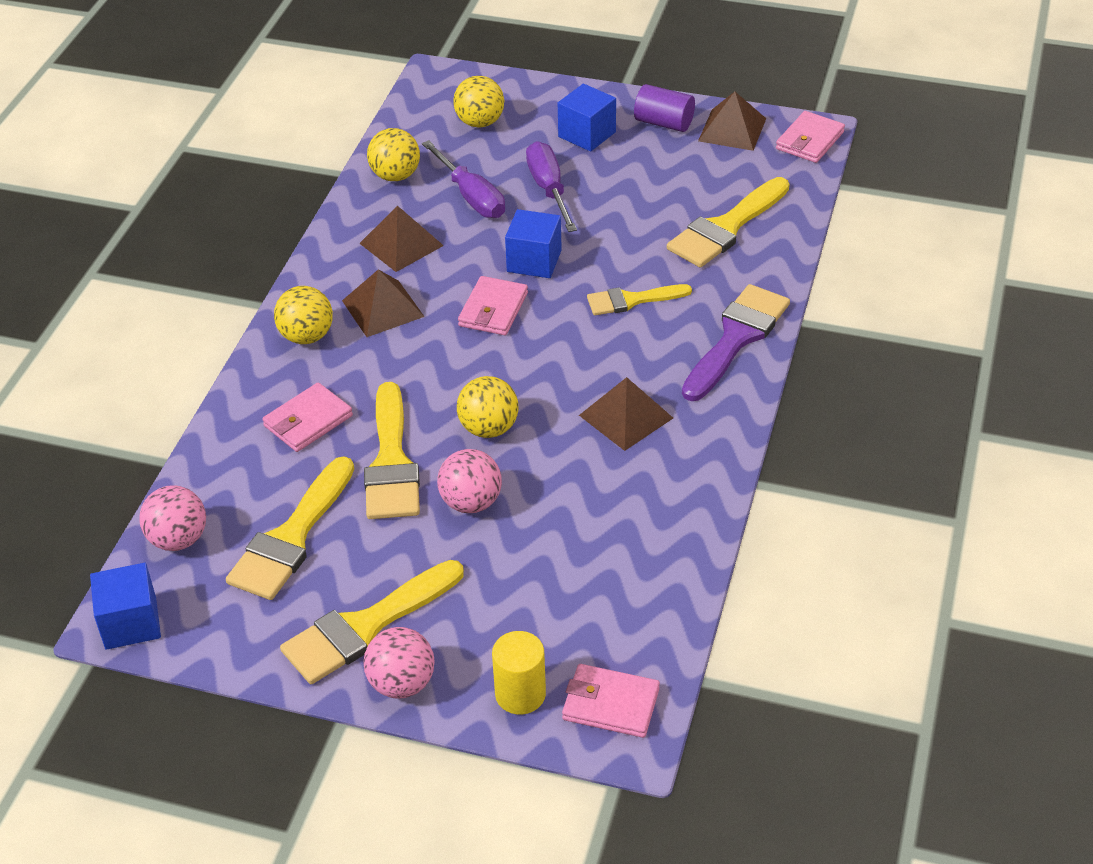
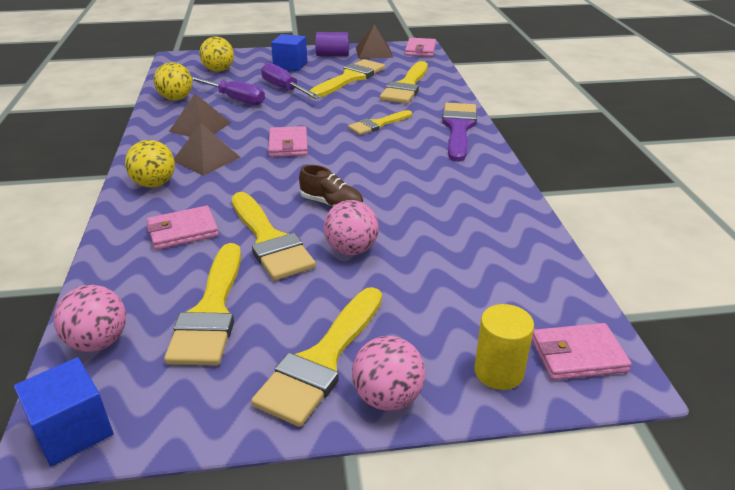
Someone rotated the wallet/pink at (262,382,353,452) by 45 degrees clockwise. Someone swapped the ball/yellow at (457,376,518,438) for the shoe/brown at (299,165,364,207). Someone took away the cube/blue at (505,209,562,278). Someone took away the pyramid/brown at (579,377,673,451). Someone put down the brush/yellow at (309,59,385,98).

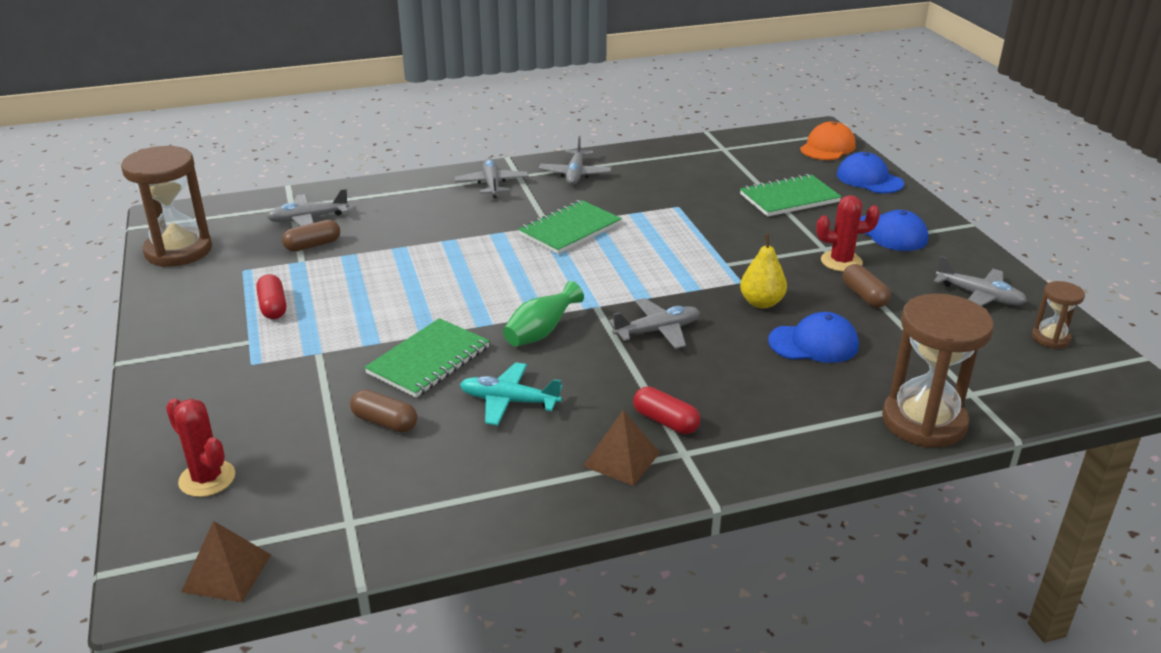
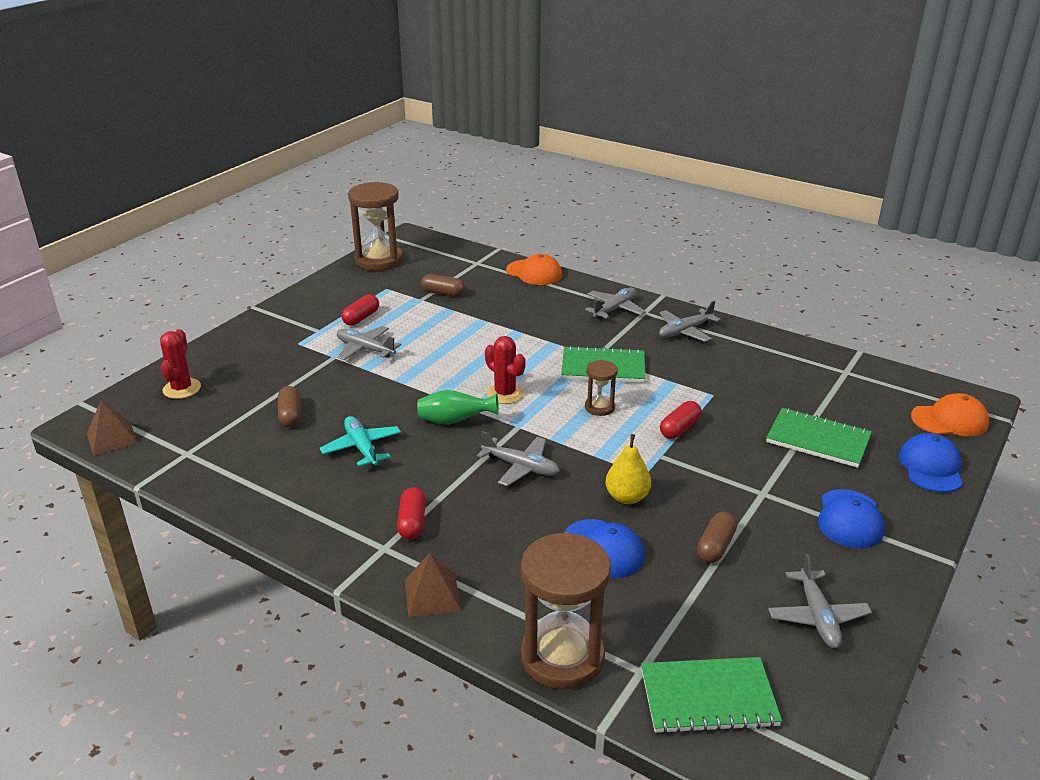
Someone carried the plane/grey from (266,189,349,226) to (337,326,401,360). Someone carried the notebook/green from (364,318,490,398) to (641,657,782,734). Someone carried the pyramid/brown from (583,410,660,486) to (405,553,461,618). Someone carried the cactus/red from (816,195,880,272) to (485,336,526,404). Someone carried the hourglass/brown from (1032,281,1085,349) to (585,360,618,416). Someone put down the cap/orange at (506,254,562,285). Someone put down the capsule/red at (660,401,702,439).

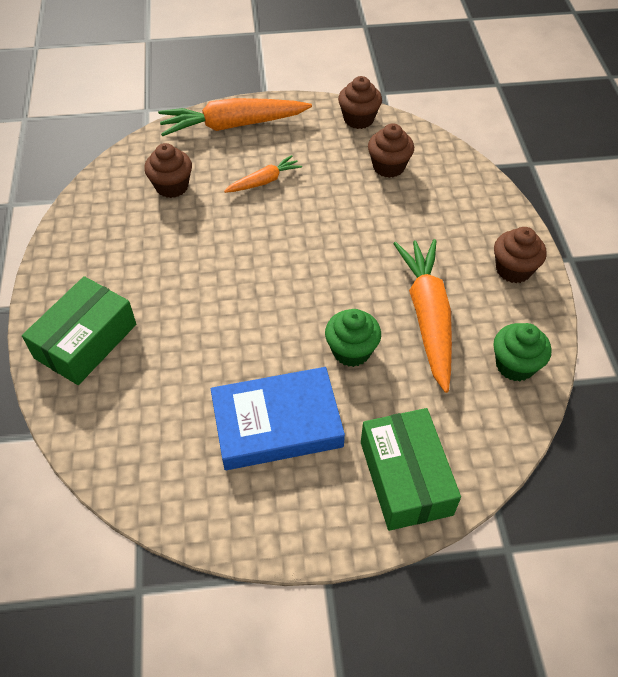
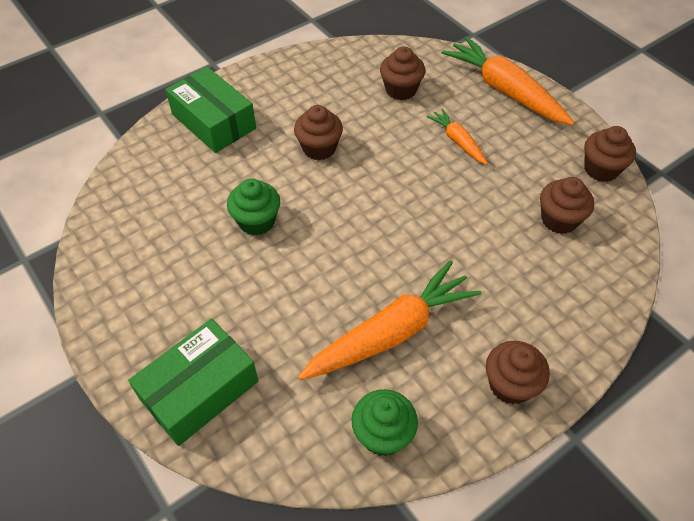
Someone rotated the box/green at (22,276,136,385) by 45 degrees clockwise. Someone took away the book/blue at (211,367,345,470). Someone rotated the carrot/orange at (224,155,302,193) by 150 degrees counterclockwise. Someone carried the cupcake/green from (325,309,381,367) to (227,178,280,236). Someone put down the cupcake/brown at (294,105,343,160).

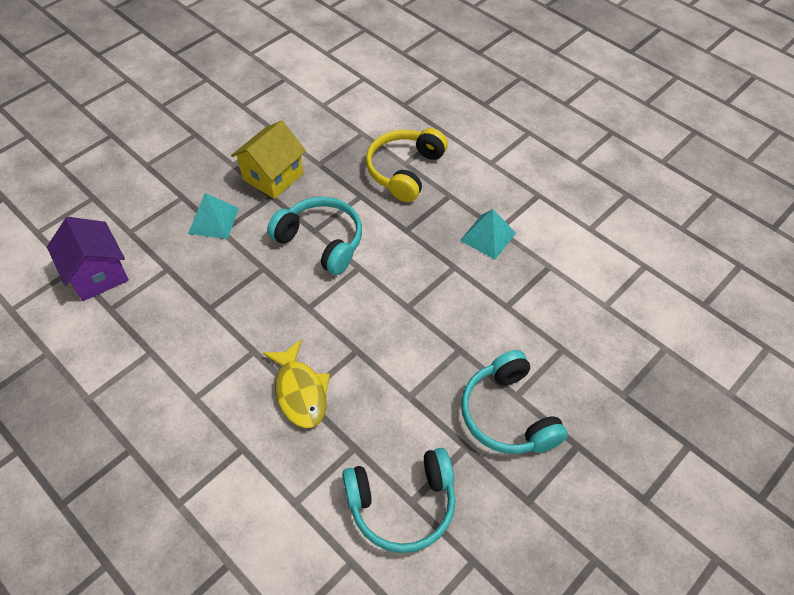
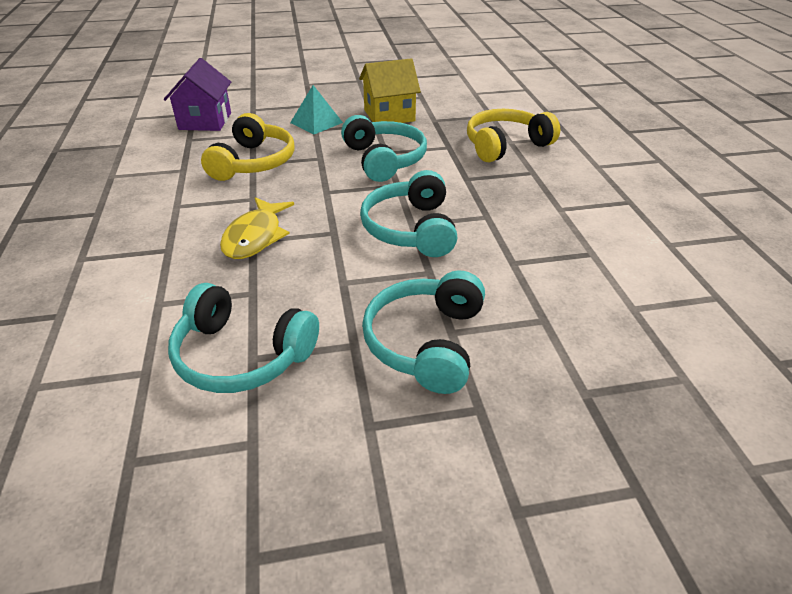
Someone took away the pyramid/turquoise at (460,209,516,259). Someone put down the headphones/yellow at (201,113,295,181). Someone put down the headphones/turquoise at (360,170,457,257).

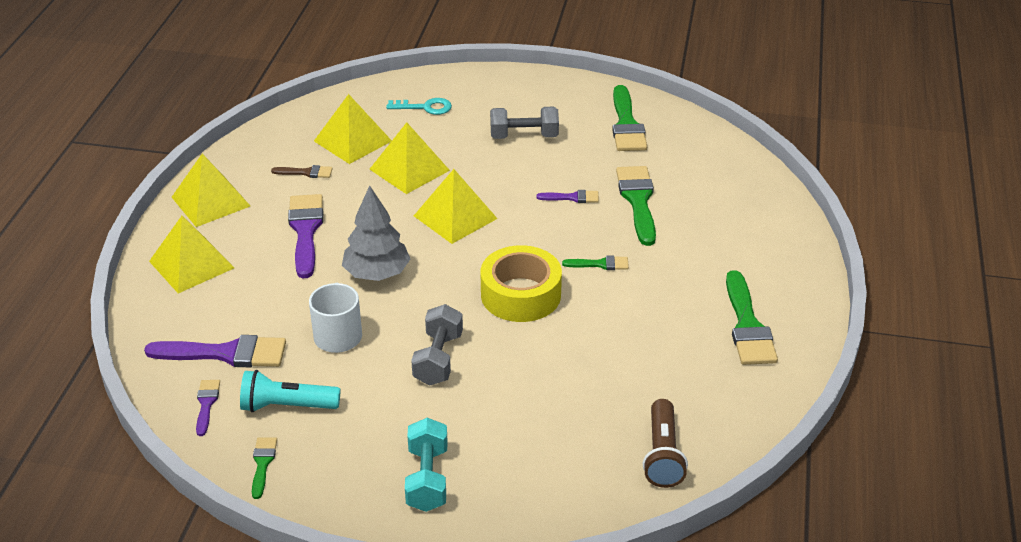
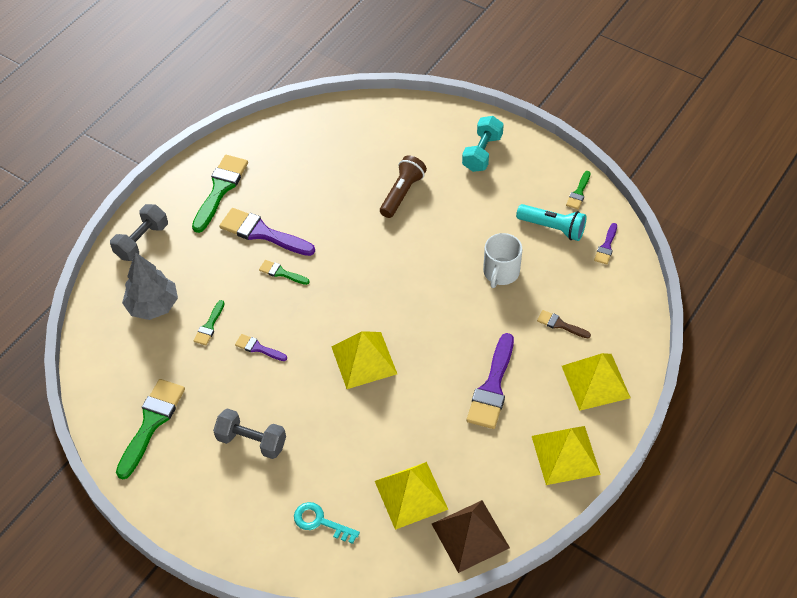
Someone carried the brush/purple from (144,335,286,367) to (219,208,315,256). Someone carried the brush/brown from (271,165,333,178) to (537,310,591,338). Someone carried the tree/grey from (342,185,410,281) to (122,252,178,320). Someone took away the pyramid/yellow at (370,122,450,194). Someone carried the dumbbell/grey from (411,304,463,386) to (110,204,168,261). Someone took away the tape/yellow at (481,245,562,322). Someone scaled the brush/green at (616,166,656,246) by 0.51. Someone carried the flashlight/brown from (643,399,688,488) to (380,155,427,218). Someone put down the pyramid/brown at (432,500,510,573).

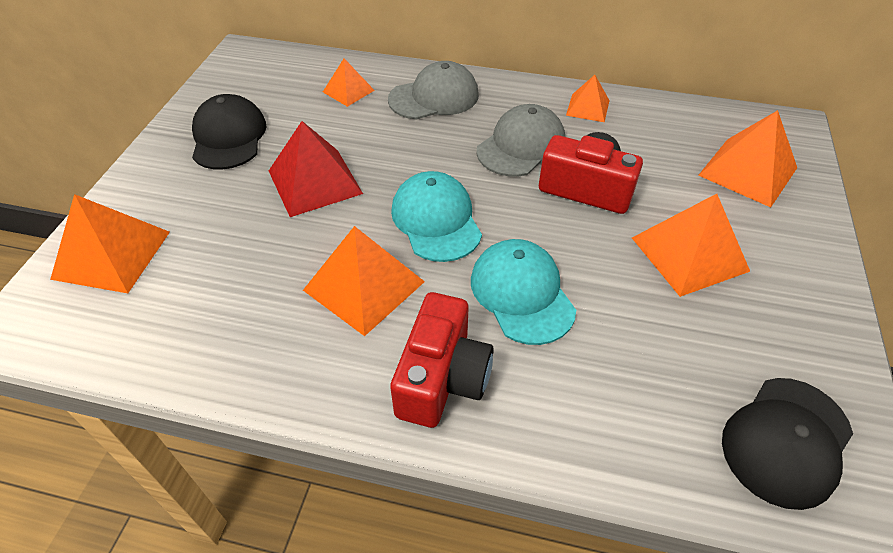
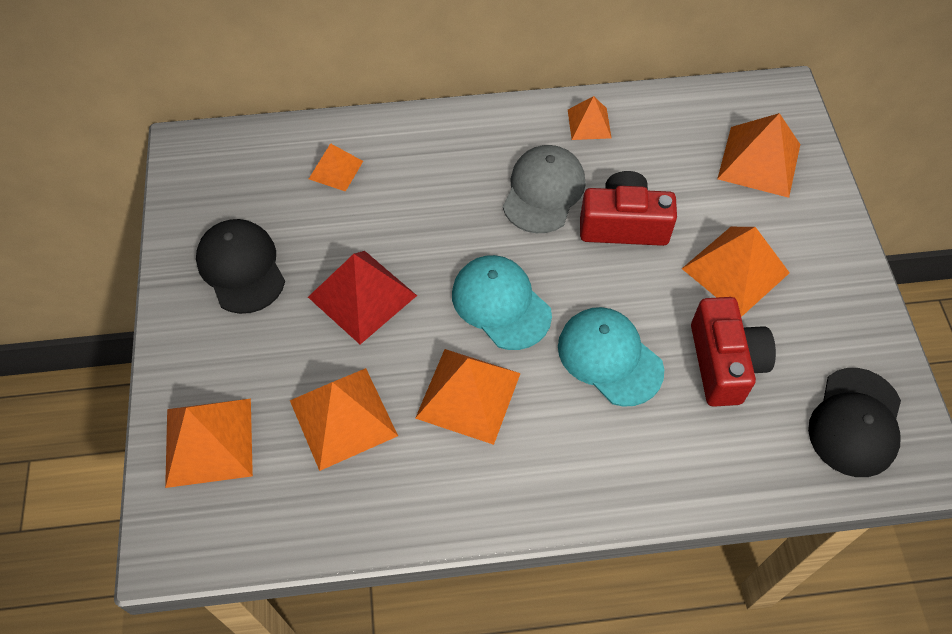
Someone took away the cap/grey at (388,61,479,120). Someone carried the camera/red from (390,292,494,428) to (691,297,776,407). Someone put down the pyramid/orange at (290,368,398,471).

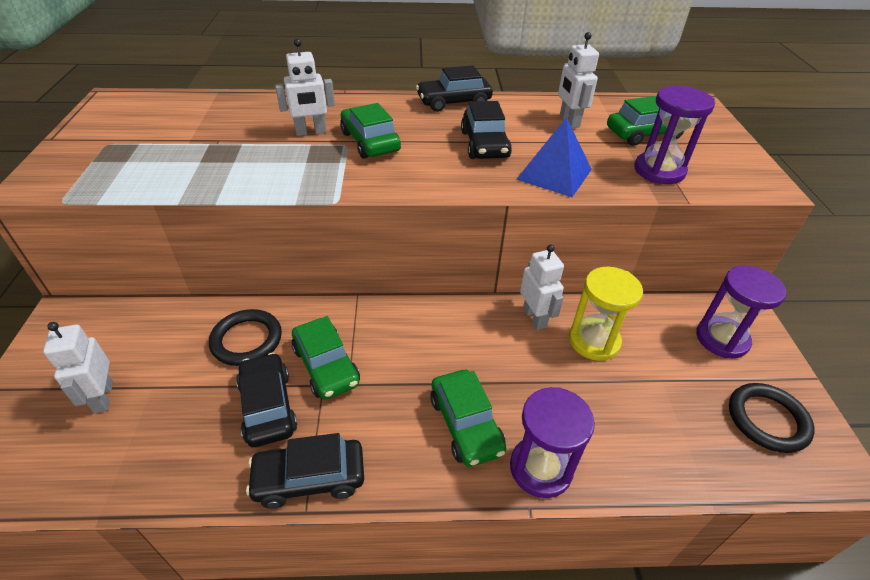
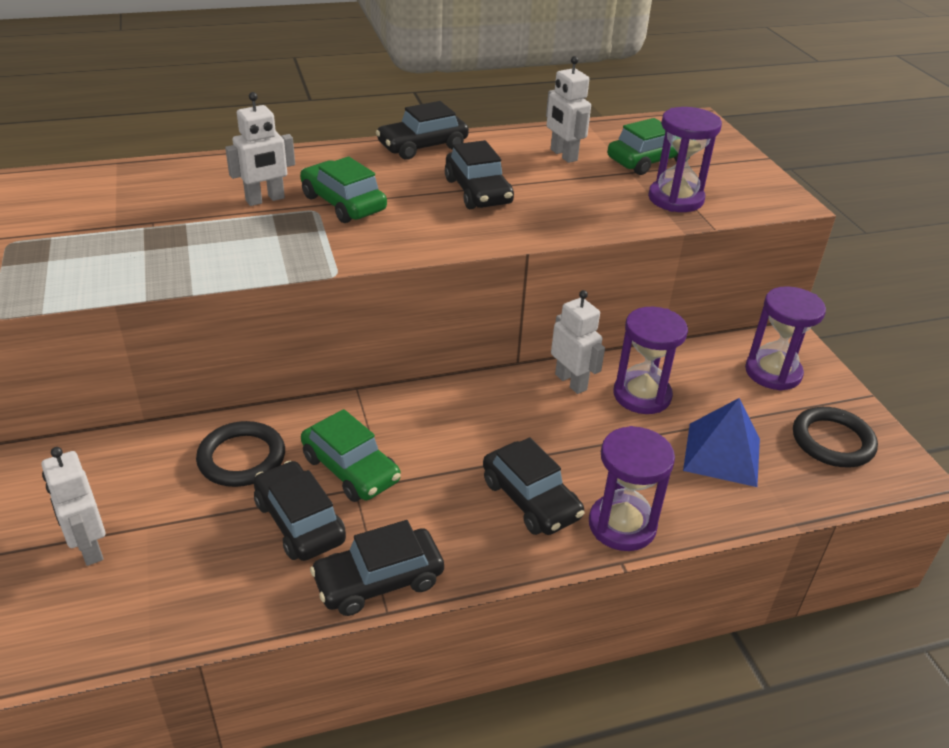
Someone repainted the car/green at (430,370,507,467), which became the car/black at (483,437,585,535). Someone carried the pyramid/blue from (516,117,592,197) to (683,398,760,487). Someone repainted the hourglass/yellow at (569,267,643,361), which became the hourglass/purple at (614,307,688,414).

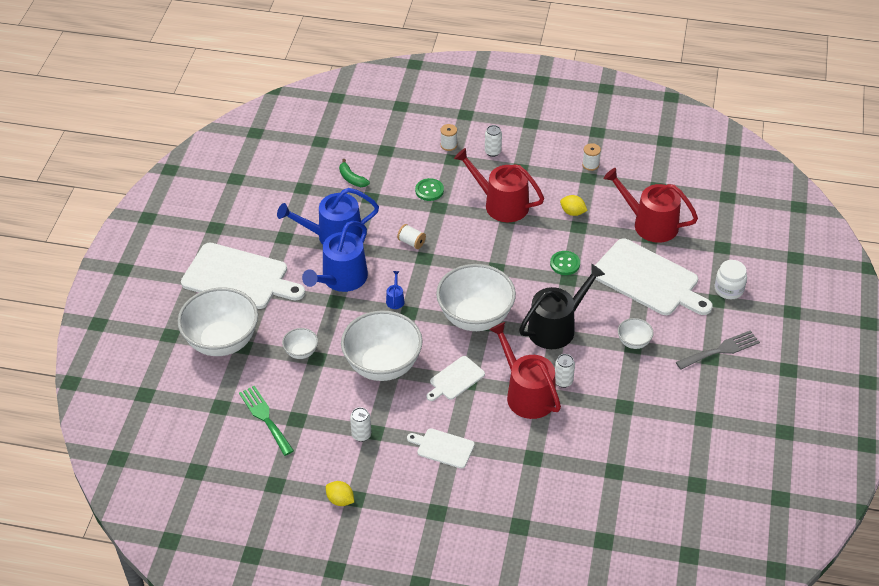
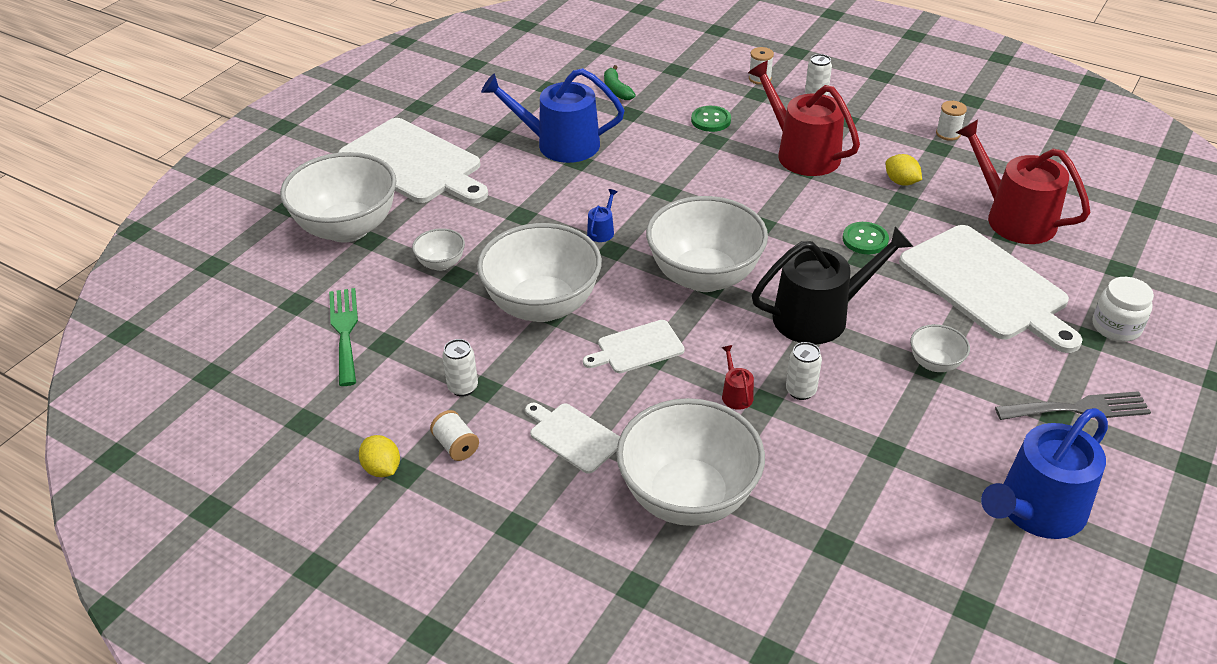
Someone carried the watering can/blue from (302,221,368,292) to (981,408,1108,539). Someone carried the spool/white from (397,224,426,249) to (430,410,479,461). Someone scaled the watering can/red at (489,322,561,419) by 0.40. Someone put down the bowl/white at (616,398,765,526).

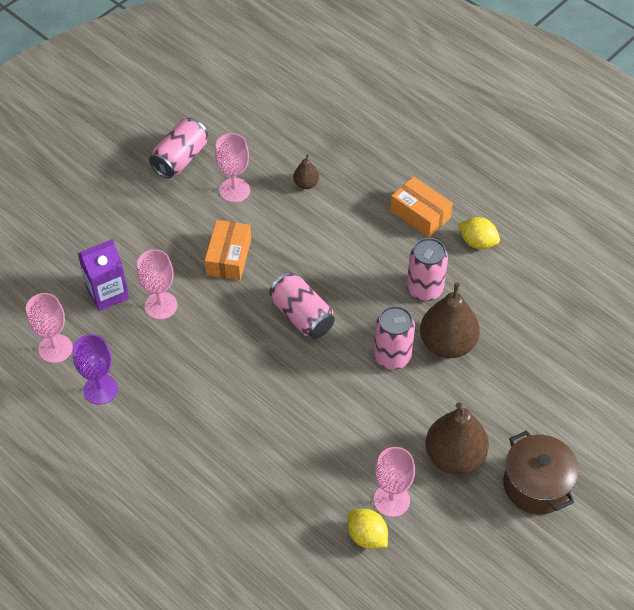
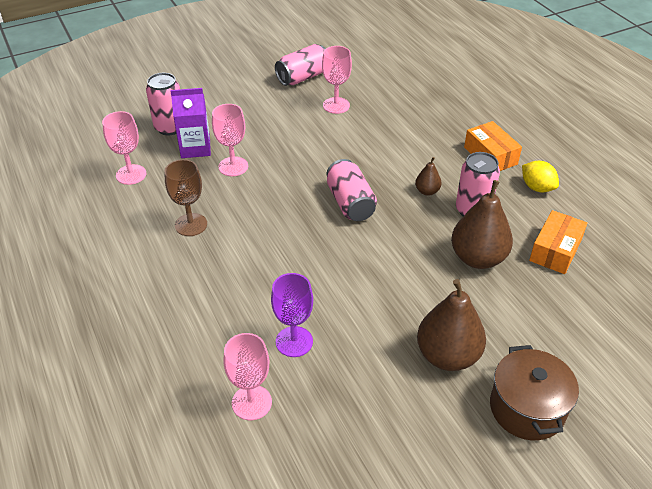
Someone carried the goblet/purple from (73,334,118,405) to (271,273,313,357). Someone carried the box/orange from (204,220,251,280) to (529,210,587,274). Someone carried the pear/brown from (293,154,319,189) to (415,157,442,196). Someone took away the lemon/yellow at (347,509,388,549). Someone carried the can/pink from (373,306,415,370) to (146,73,180,135). Someone carried the goblet/pink from (374,447,415,517) to (223,333,272,420). Someone put down the goblet/brown at (164,159,207,236).

